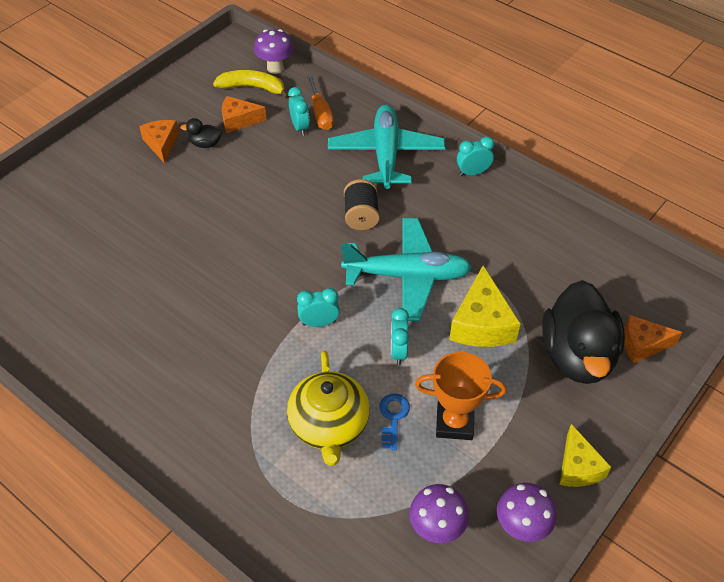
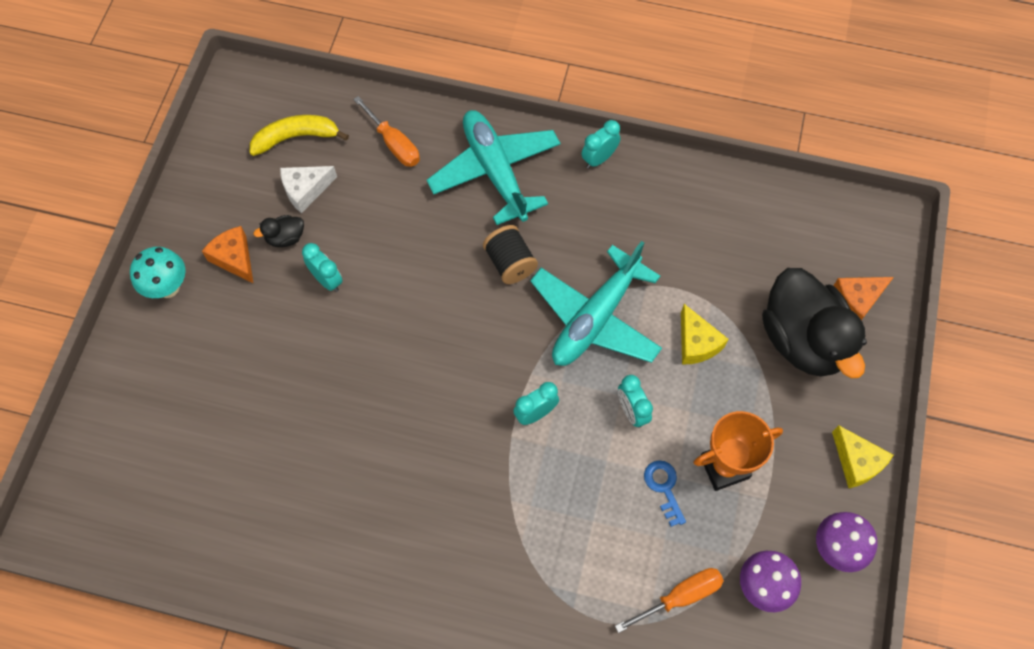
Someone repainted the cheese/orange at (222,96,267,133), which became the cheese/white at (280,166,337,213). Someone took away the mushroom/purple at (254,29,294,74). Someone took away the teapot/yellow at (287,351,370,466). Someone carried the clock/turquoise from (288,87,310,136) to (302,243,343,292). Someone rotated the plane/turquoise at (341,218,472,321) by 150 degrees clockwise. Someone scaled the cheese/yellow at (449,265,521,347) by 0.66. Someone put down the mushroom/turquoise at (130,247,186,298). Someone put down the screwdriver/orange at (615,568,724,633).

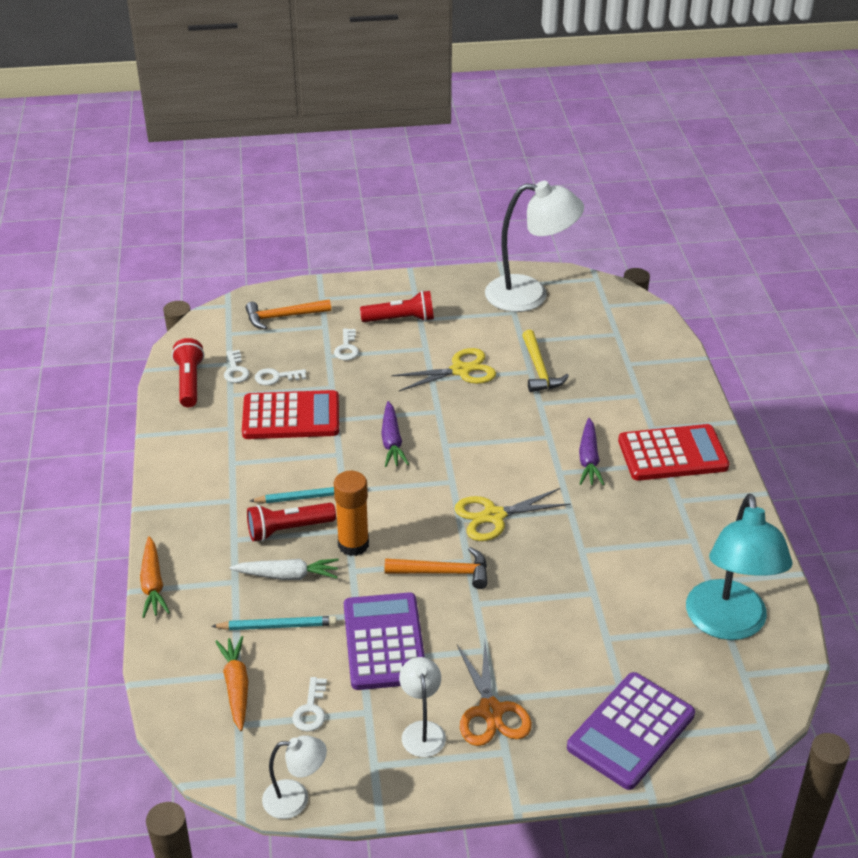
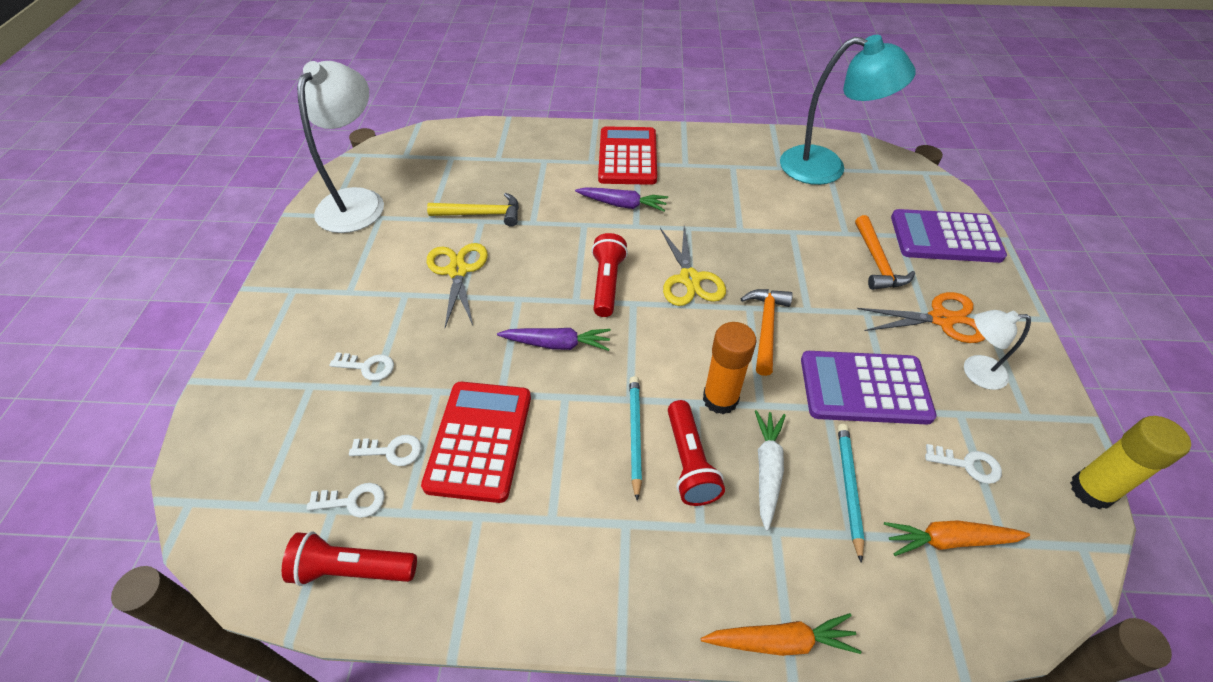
Someone carried the hammer/orange from (245,299,331,330) to (855,215,915,290). Someone rotated the key/white at (255,368,306,385) by 90 degrees counterclockwise. Someone swapped the lamp/white at (262,735,327,819) for the glue stick/yellow at (1070,416,1191,509). Someone carried the flashlight/red from (360,291,434,322) to (592,233,628,317). Someone rotated the calculator/purple at (567,672,695,790) by 135 degrees clockwise.

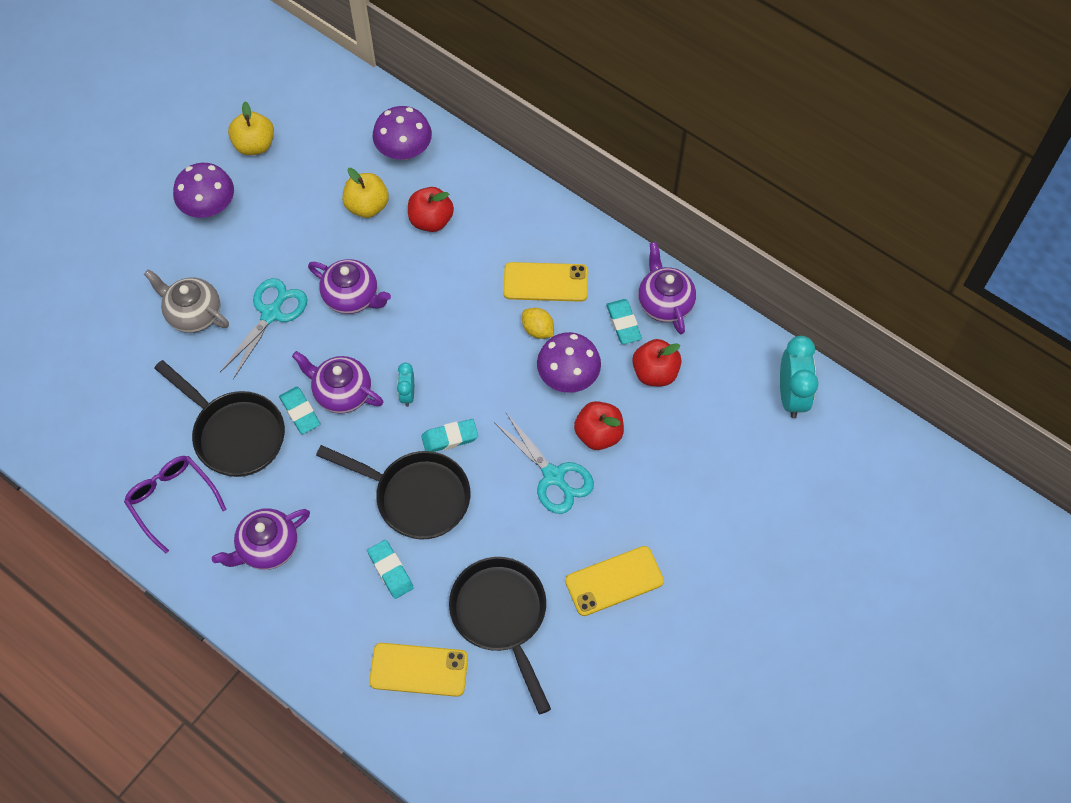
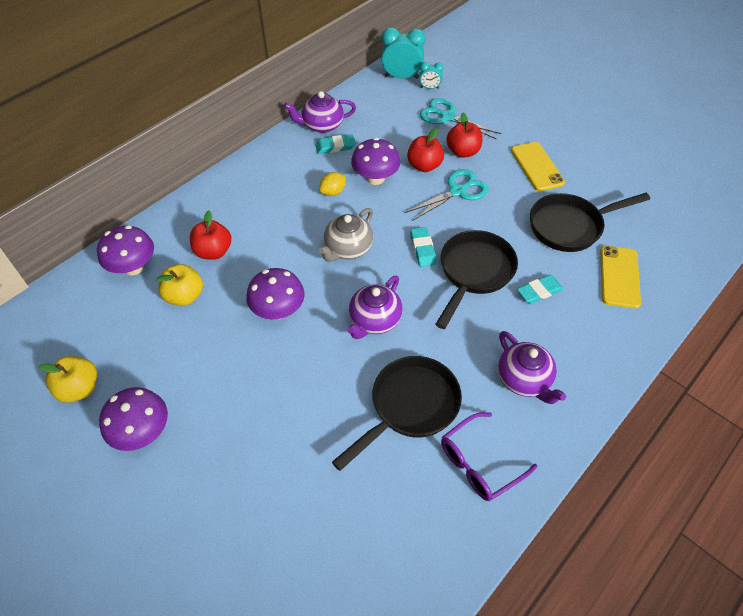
Someone carried the teapot/grey from (144,269,229,333) to (319,208,373,262). Someone carried the scissors/turquoise from (220,278,307,379) to (420,98,501,139). Someone took away the eraser/turquoise at (279,387,320,434). Someone swapped the teapot/purple at (308,259,391,314) for the mushroom/purple at (246,268,304,320). Someone carried the clock/turquoise from (397,363,414,407) to (419,62,444,89). Someone took away the phone/yellow at (503,262,588,302). Someone carried the apple/red from (632,339,681,386) to (446,113,482,158).

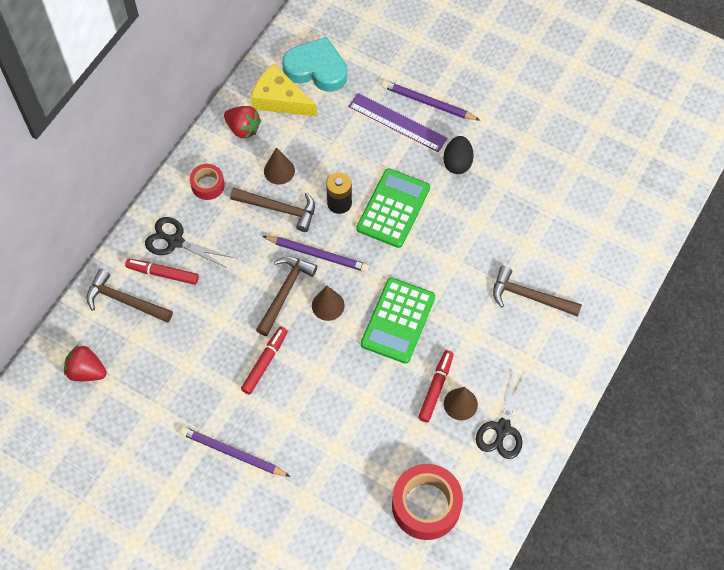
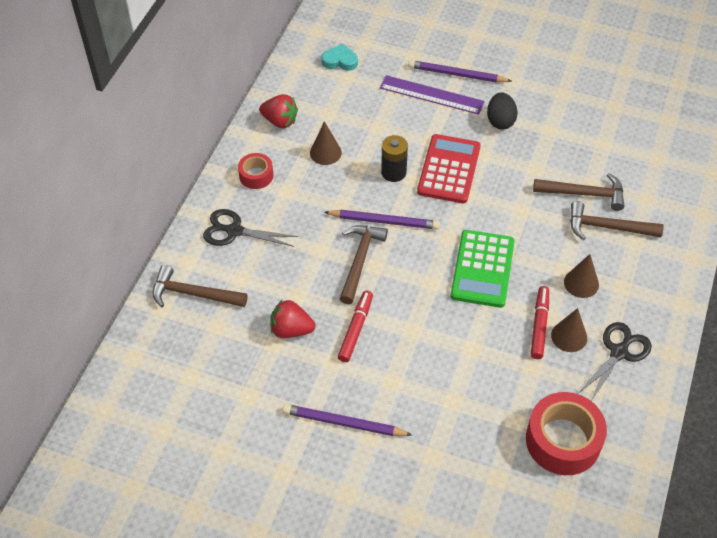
Someone carried the strawberry/red from (64,345,107,381) to (270,299,316,338). Someone took away the marker/red at (125,259,199,285). Someone carried the hammer/brown from (230,188,315,232) to (533,173,624,211). Someone took away the cheese/yellow at (251,64,317,117). Someone scaled the heart/turquoise at (282,37,347,92) by 0.56. Someone carried the cone/brown from (312,286,345,321) to (564,254,599,298). Someone repainted the calculator/green at (357,168,430,248), which became the calculator/red at (417,134,481,203). Someone rotated the scissors/black at (476,370,527,459) by 150 degrees counterclockwise.

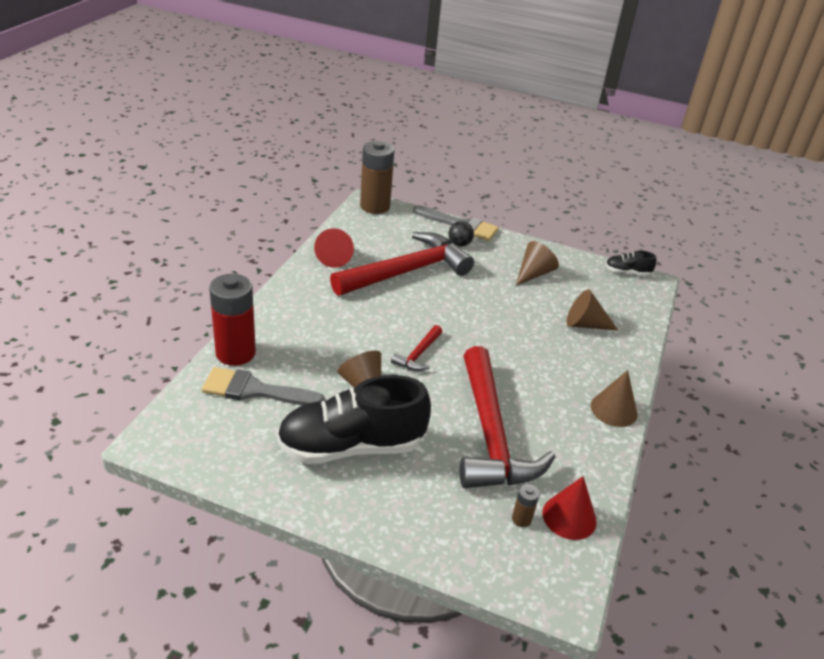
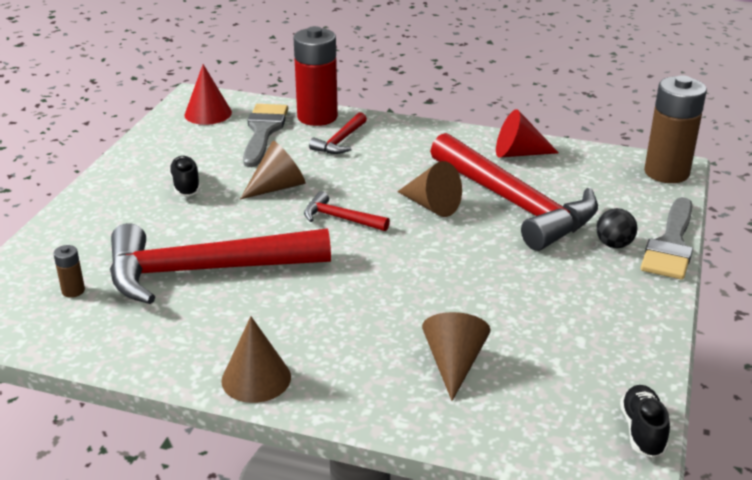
Someone scaled the shoe/black at (277,375,431,464) by 0.43. Someone carried the cone/brown from (516,241,559,286) to (397,161,462,217). Someone carried the cone/red from (542,476,597,540) to (185,64,232,125). Someone put down the hammer/red at (309,112,367,154).

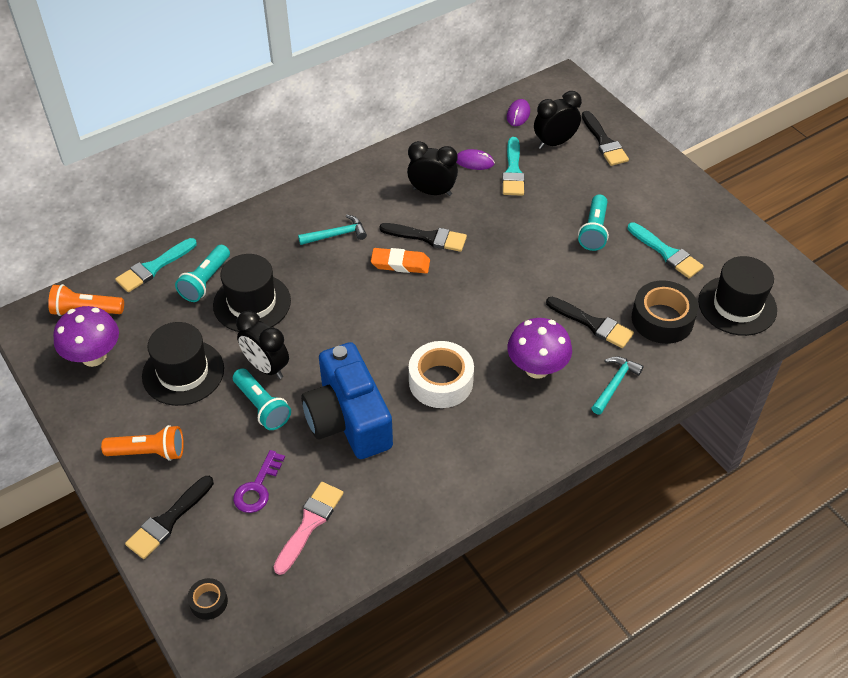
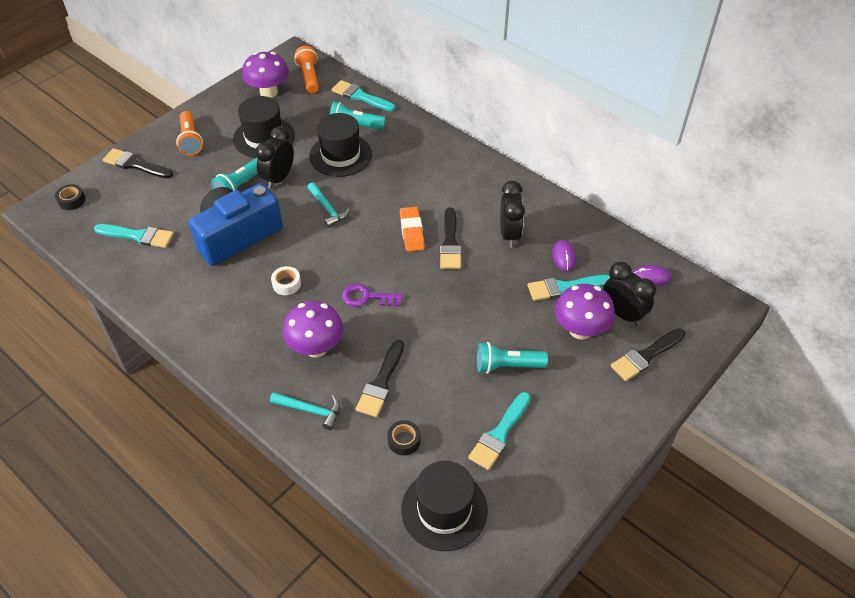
Someone carried the key/purple from (233,450,285,513) to (342,284,403,307). Someone repainted the brush/pink at (274,482,343,575), which became the brush/turquoise at (94,224,174,248). Someone carried the hammer/turquoise from (298,215,367,245) to (307,182,350,228). Someone scaled the tape/white at (409,341,474,408) by 0.51. Someone scaled the tape/black at (632,280,698,344) by 0.51. Someone put down the mushroom/purple at (555,284,615,340).

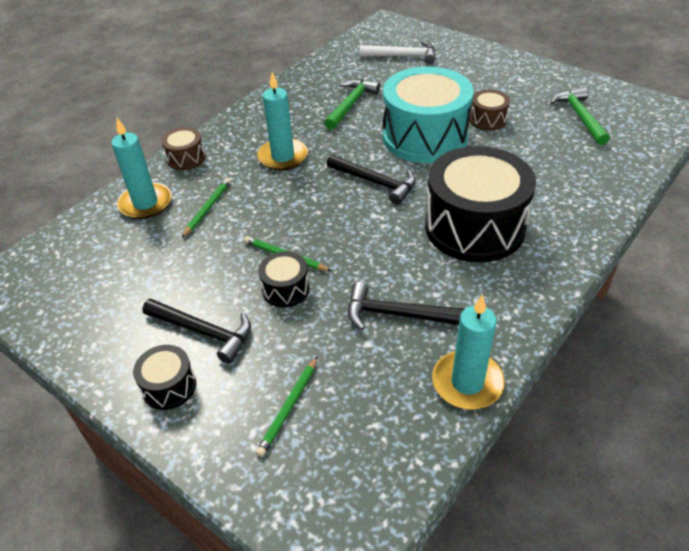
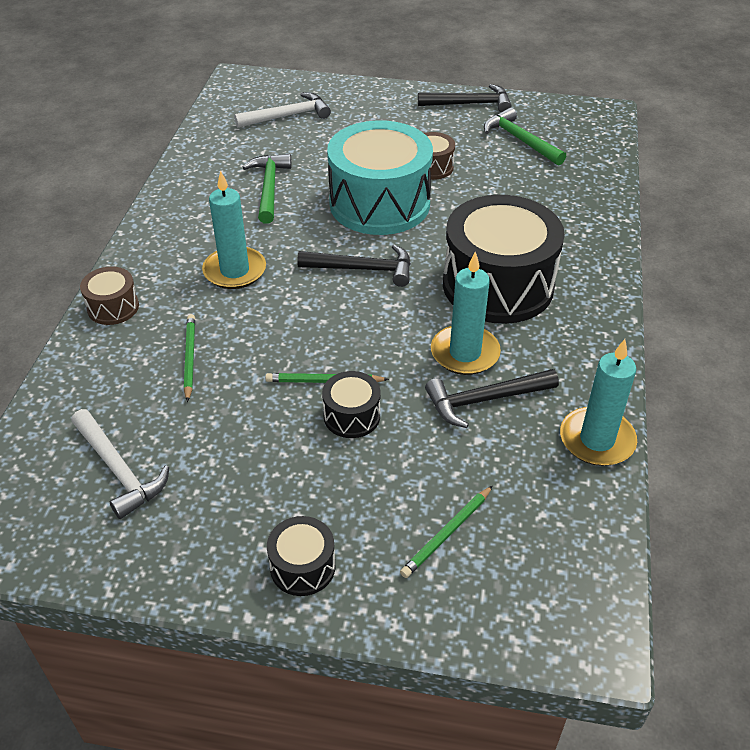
Someone carried the candle/turquoise from (112,118,172,219) to (431,251,501,375). Someone carried the hammer/black from (142,299,251,364) to (418,84,512,112). Someone rotated the pencil/green at (256,356,318,457) by 45 degrees clockwise. Someone put down the hammer/white at (71,409,169,519).

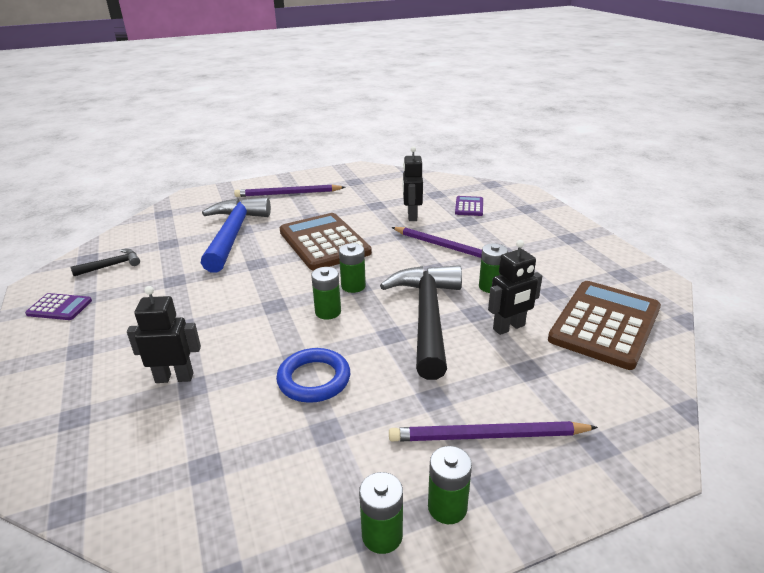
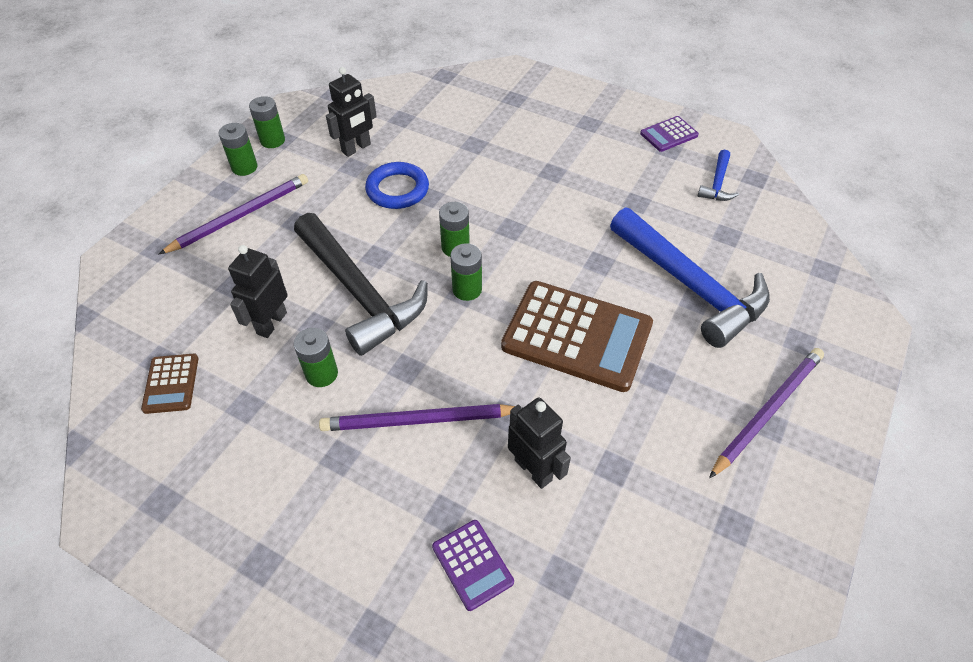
Someone repainted the hammer/black at (70,249,140,276), which became the hammer/blue at (698,150,739,201). Someone carried the robot/black from (127,286,201,383) to (326,67,377,157). Someone scaled the calculator/brown at (548,281,661,370) by 0.47.

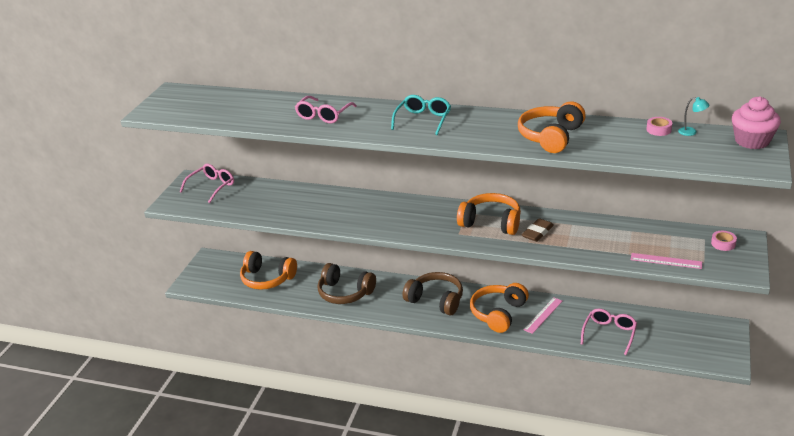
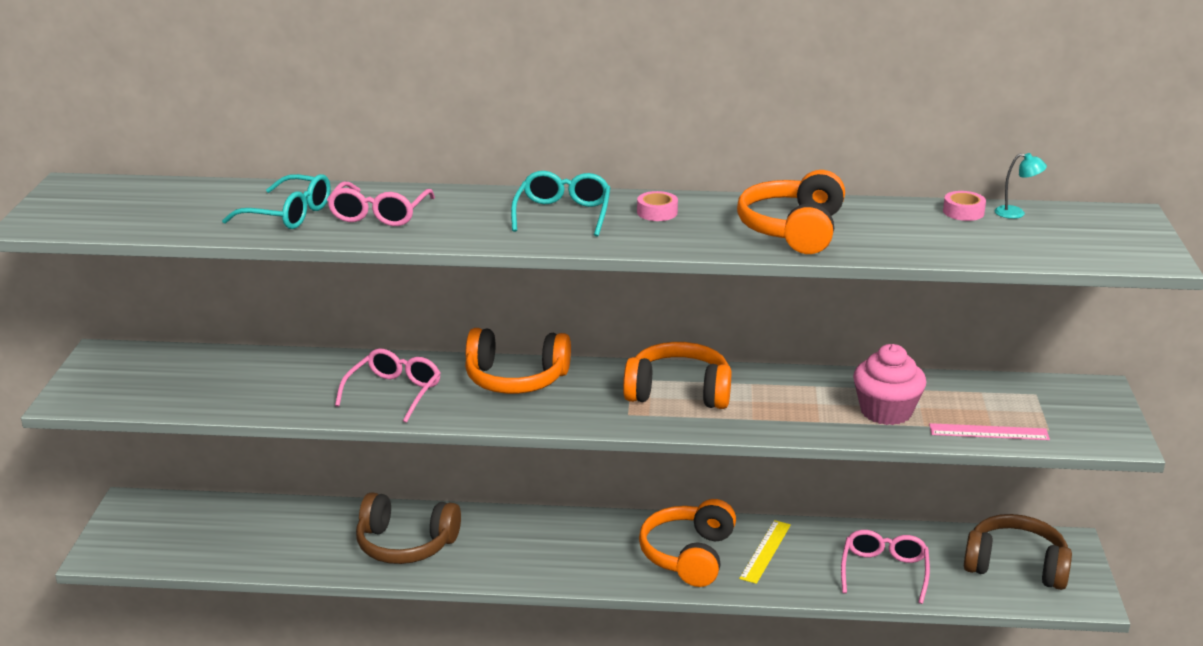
Someone carried the glasses/pink from (180,164,234,203) to (335,348,441,423). Someone carried the headphones/orange from (240,251,297,290) to (465,328,571,394). Someone carried the headphones/brown from (403,272,463,315) to (964,514,1072,590). Someone took away the eraser/brown at (522,218,554,242). Someone repainted the ruler/pink at (524,298,562,334), which became the ruler/yellow at (739,520,791,584). Someone carried the tape/pink from (711,231,737,251) to (637,191,678,221). Someone carried the cupcake/pink from (732,96,781,149) to (853,344,926,425). Someone put down the glasses/turquoise at (222,174,331,229).

